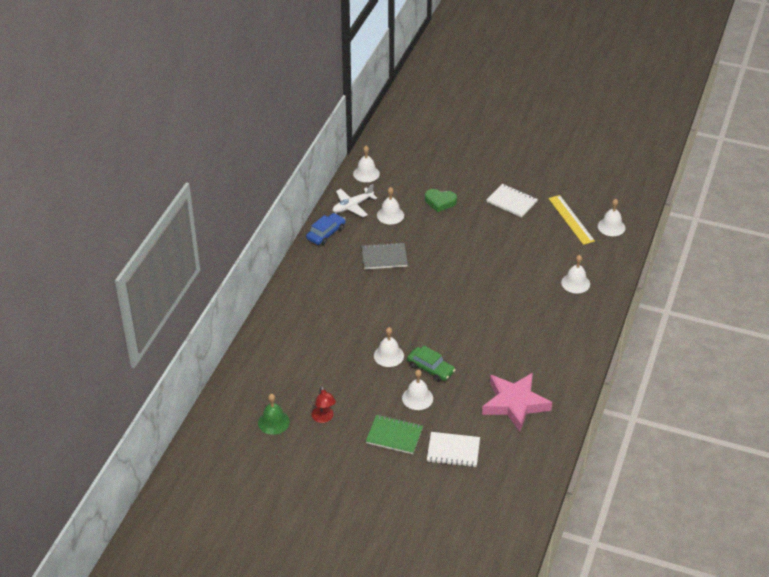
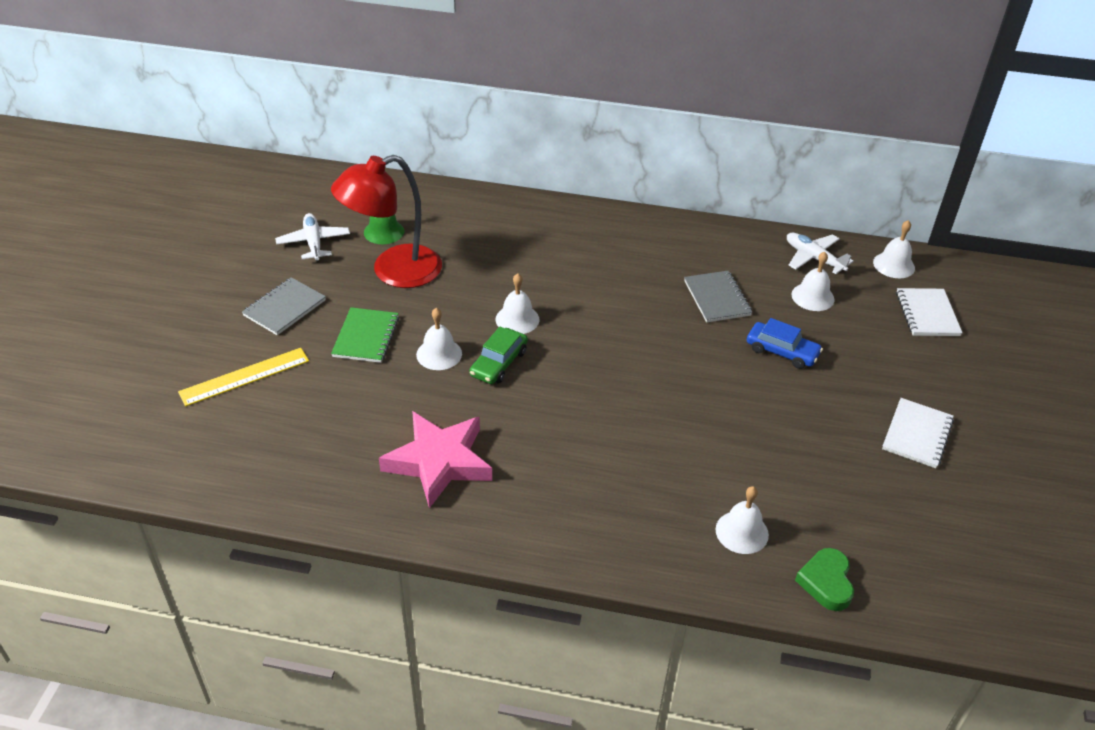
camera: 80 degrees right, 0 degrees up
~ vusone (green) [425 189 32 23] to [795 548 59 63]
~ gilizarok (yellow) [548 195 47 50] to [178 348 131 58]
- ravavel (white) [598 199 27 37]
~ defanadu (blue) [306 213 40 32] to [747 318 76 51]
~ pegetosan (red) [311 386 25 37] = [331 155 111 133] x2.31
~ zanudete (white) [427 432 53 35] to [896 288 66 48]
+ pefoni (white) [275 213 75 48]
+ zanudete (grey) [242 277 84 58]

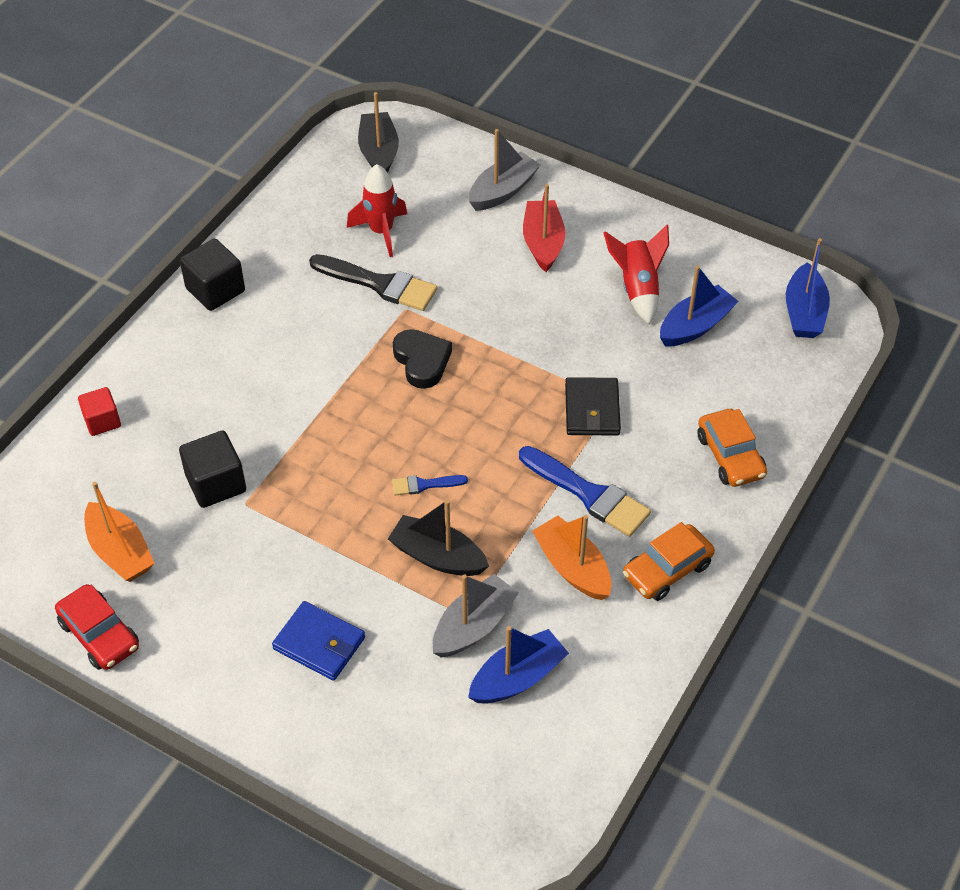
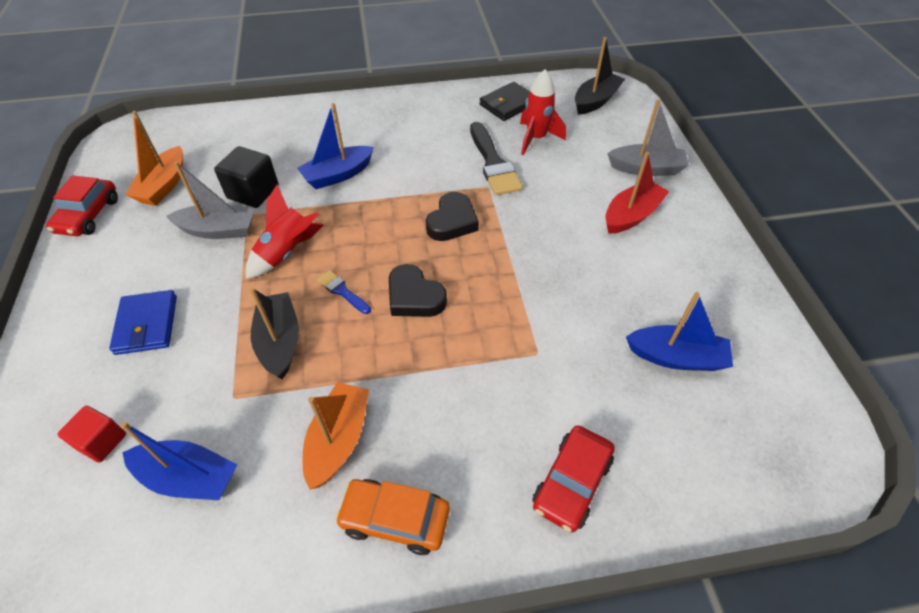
camera: 50 degrees right, 0 degrees up
~ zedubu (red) [603 225 66 99] to [246 185 77 94]
~ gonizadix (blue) [786 238 44 100] to [297 103 77 86]
- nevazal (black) [180 239 65 72]
~ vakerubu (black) [565 377 56 59] to [480 82 50 39]
~ nevazal (red) [78 387 43 49] to [58 406 68 57]
~ defanadu (orange) [698 409 69 78] to defanadu (red) [532 425 83 107]
- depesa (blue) [519 446 132 91]
~ gonizadix (grey) [433 574 86 84] to [166 161 89 78]
+ vusone (black) [389 264 58 53]

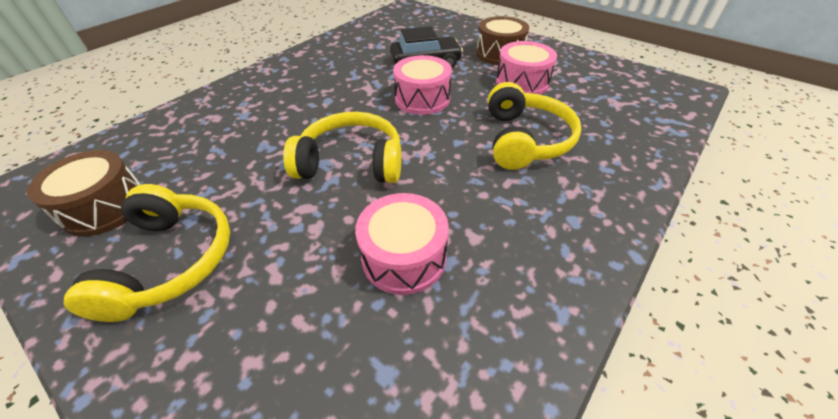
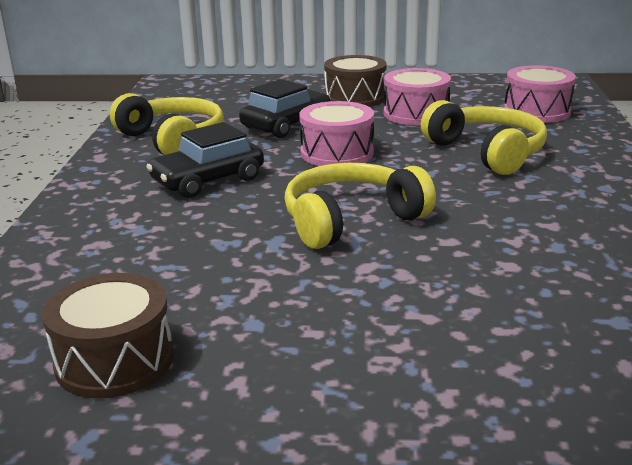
camera: 35 degrees left, 20 degrees down
~ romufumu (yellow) [64 184 166 138] to [110 93 114 62]
~ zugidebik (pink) [355 193 94 102] to [504 65 72 58]
+ defanadu (black) [146 122 118 76]

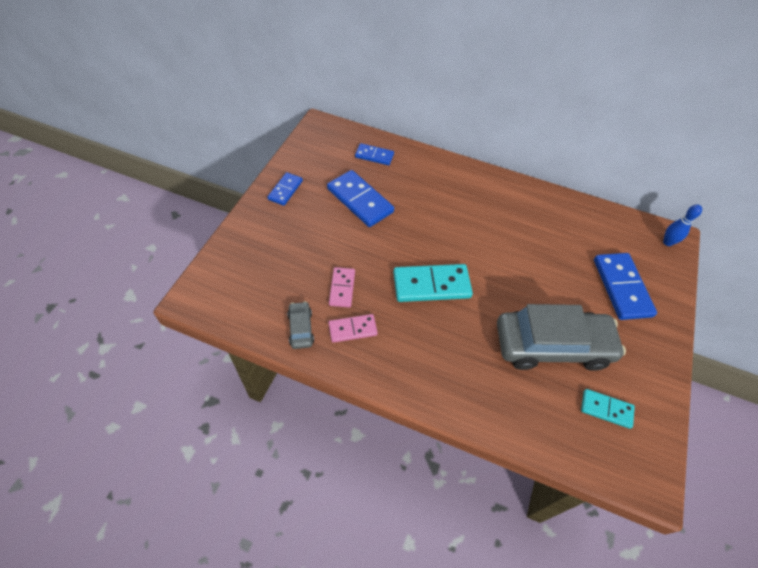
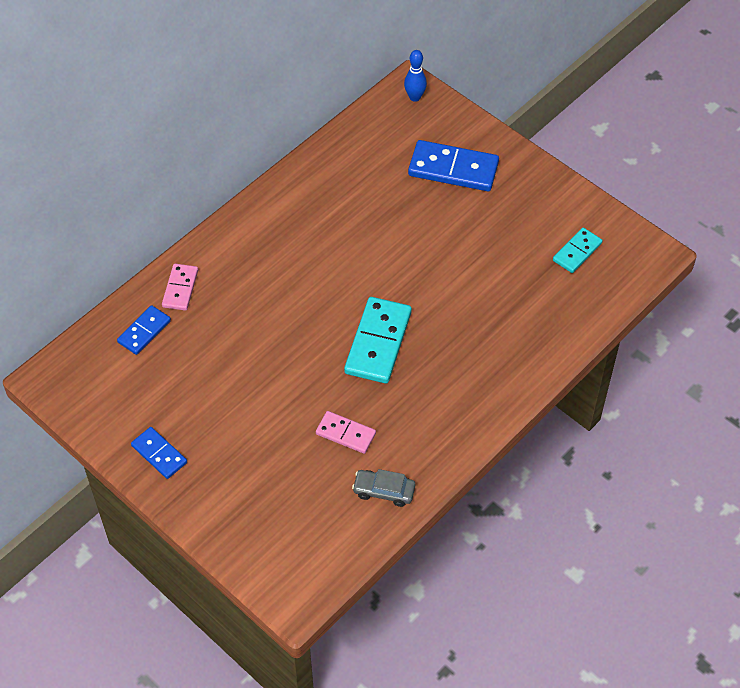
camera: 65 degrees left, 0 degrees up
- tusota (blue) [327 170 67 57]
- defanadu (grey) [497 304 129 67]
~ tusota (pink) [328 314 50 29] to [162 264 36 47]

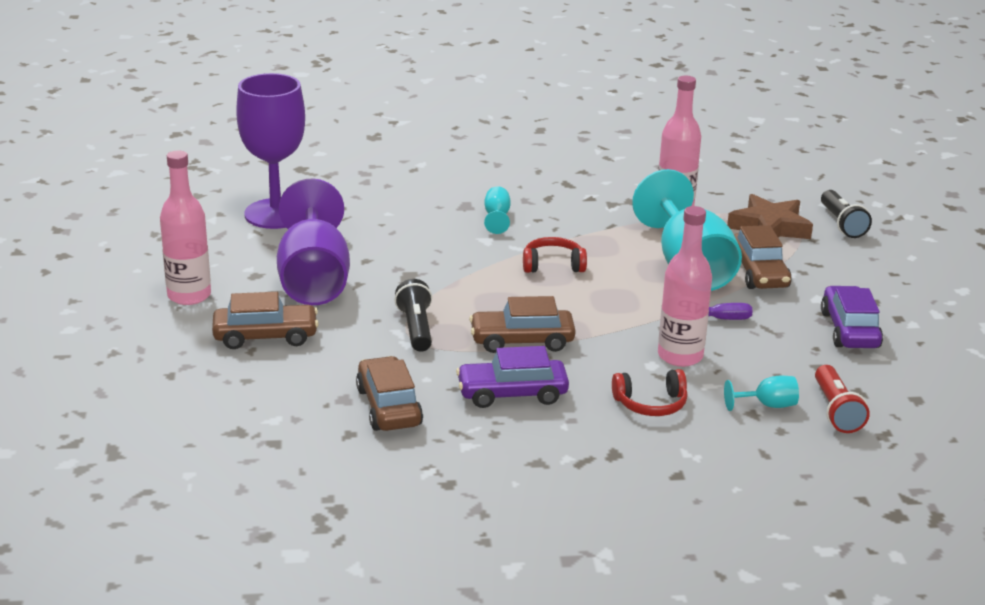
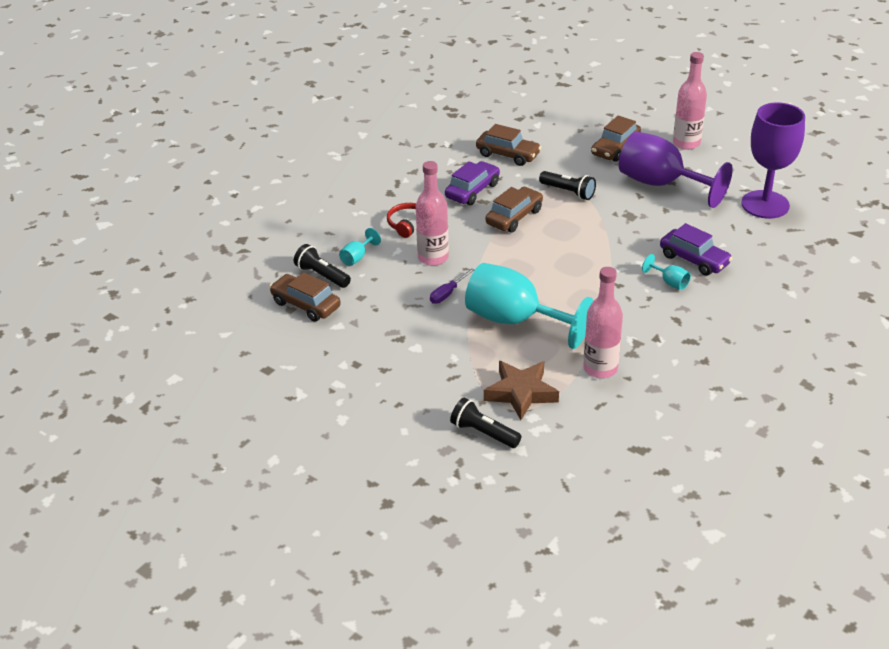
camera: 135 degrees right, 10 degrees up
~ defanadu (brown) [734 225 58 64] to [269 272 72 50]
- romufumu (red) [523 237 64 36]
~ defanadu (purple) [821 286 62 62] to [660 223 73 53]
~ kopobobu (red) [815 365 55 68] to kopobobu (black) [294 244 57 44]

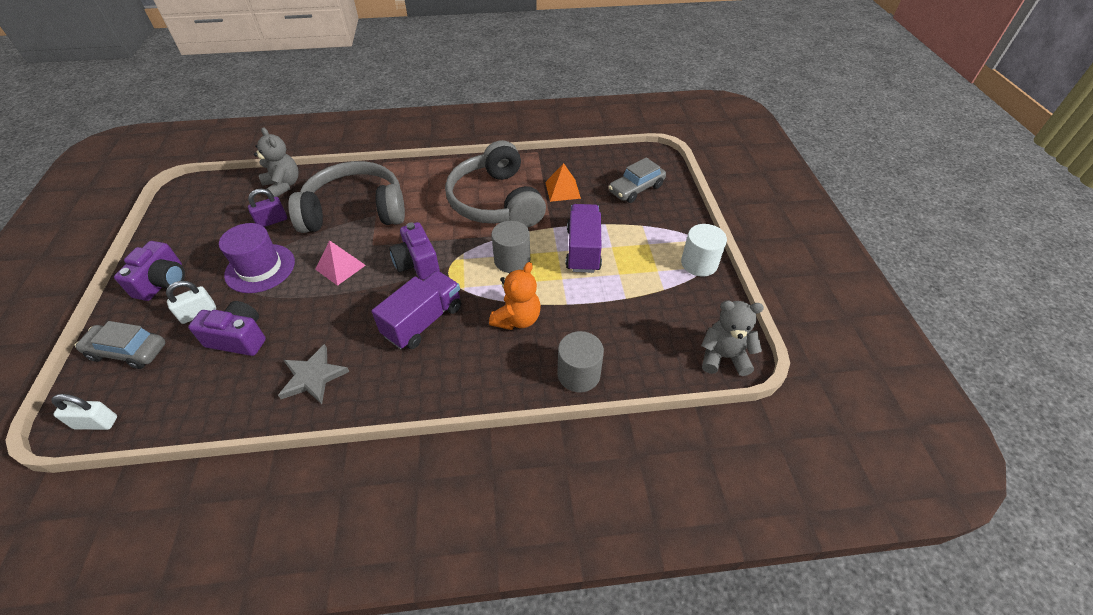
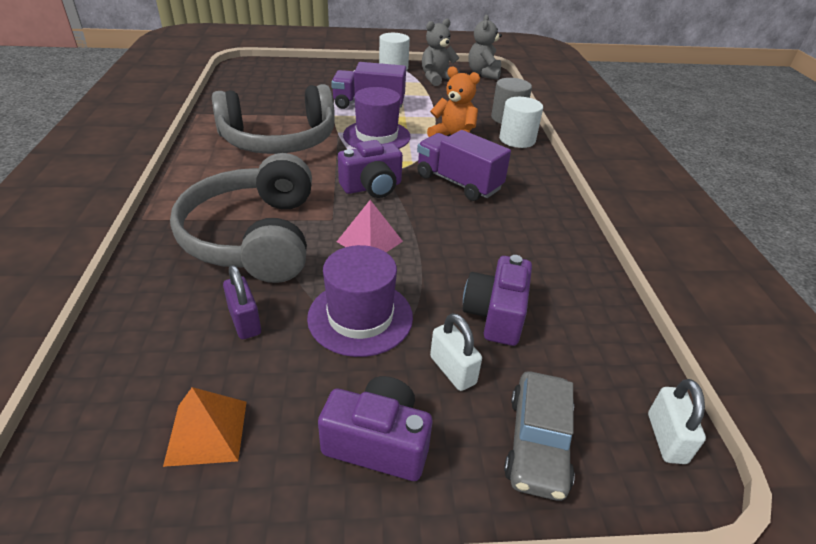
camera: 90 degrees left, 10 degrees down
~ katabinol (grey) [254 127 45 70] to [422 19 38 67]
- defanadu (grey) [608 157 58 46]
~ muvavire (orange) [545 163 36 39] to [163 387 83 80]
~ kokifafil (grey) [491 221 39 52] to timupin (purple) [343 87 68 62]
- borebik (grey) [278 344 72 60]
+ kokifafil (white) [499 97 44 51]

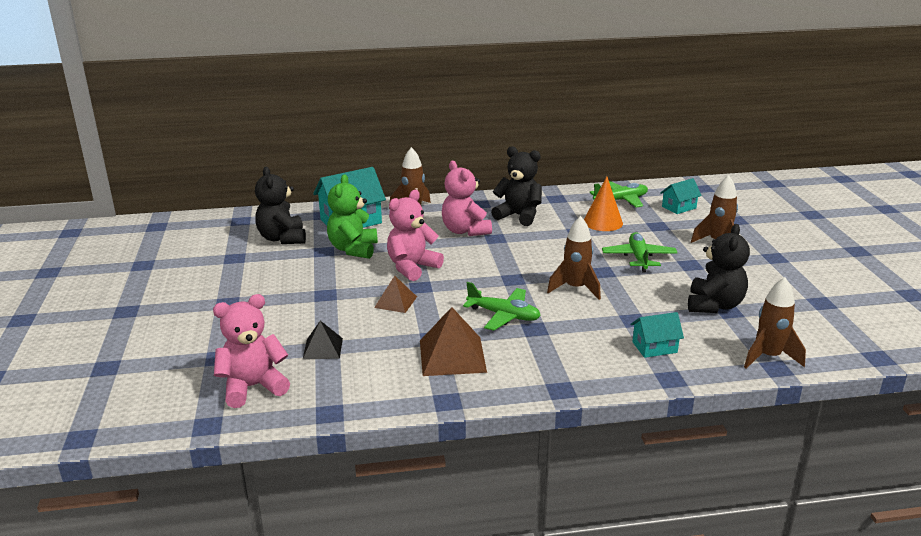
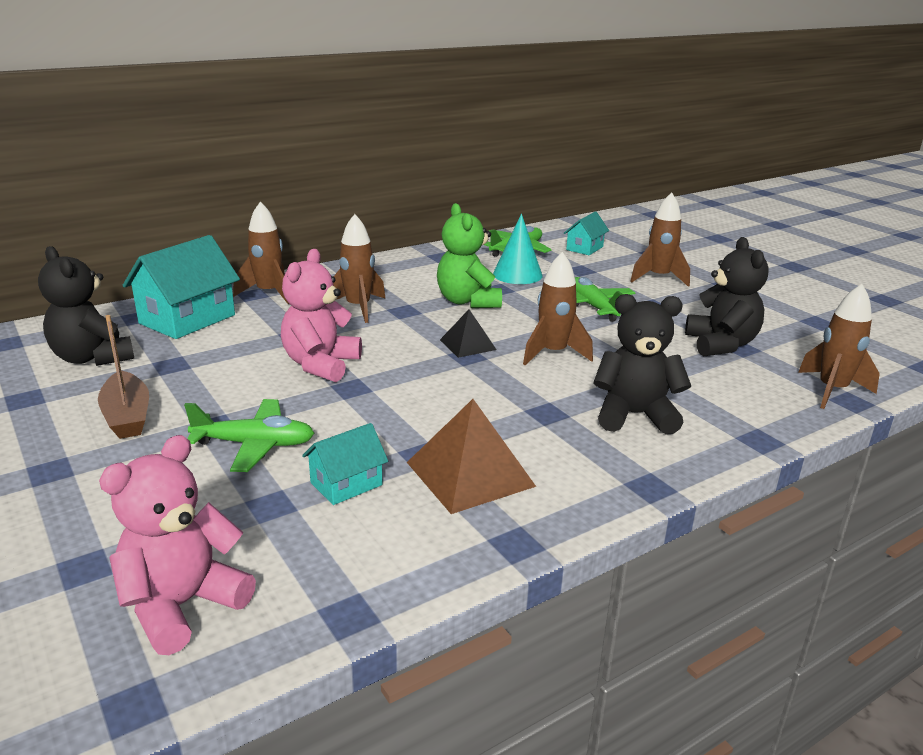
camera: 25 degrees left, 0 degrees up
~ katabinol (black) [491 146 51 80] to [593 294 98 141]
~ katabinol (pink) [442 161 50 75] to zedubu (brown) [333 214 53 109]
~ katabinol (green) [327 174 51 85] to [437 203 65 105]
~ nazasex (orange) [584 176 39 55] to nazasex (turquoise) [493 214 49 70]
- muvavire (brown) [374 276 43 37]
~ pefoni (green) [463 282 78 49] to [184 399 130 73]
~ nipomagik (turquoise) [630 312 54 46] to [302 423 86 82]
~ muvavire (black) [303 321 40 39] to [440 309 57 49]
+ gonizadix (brown) [98 315 51 124]

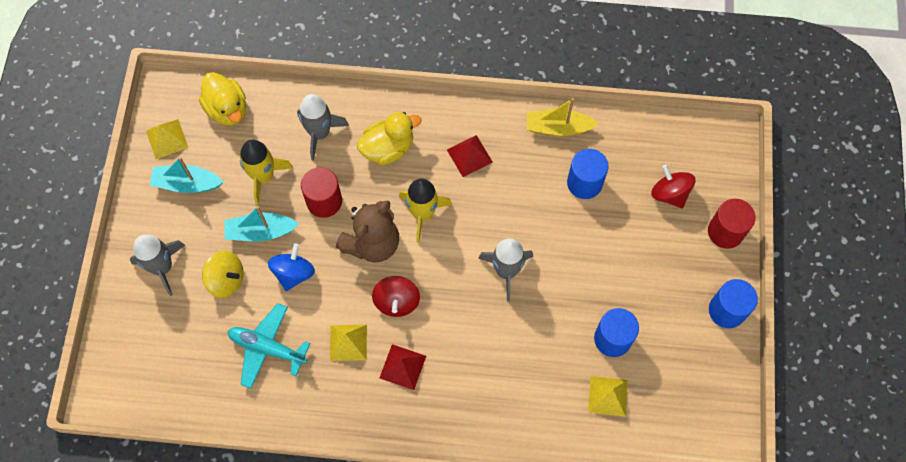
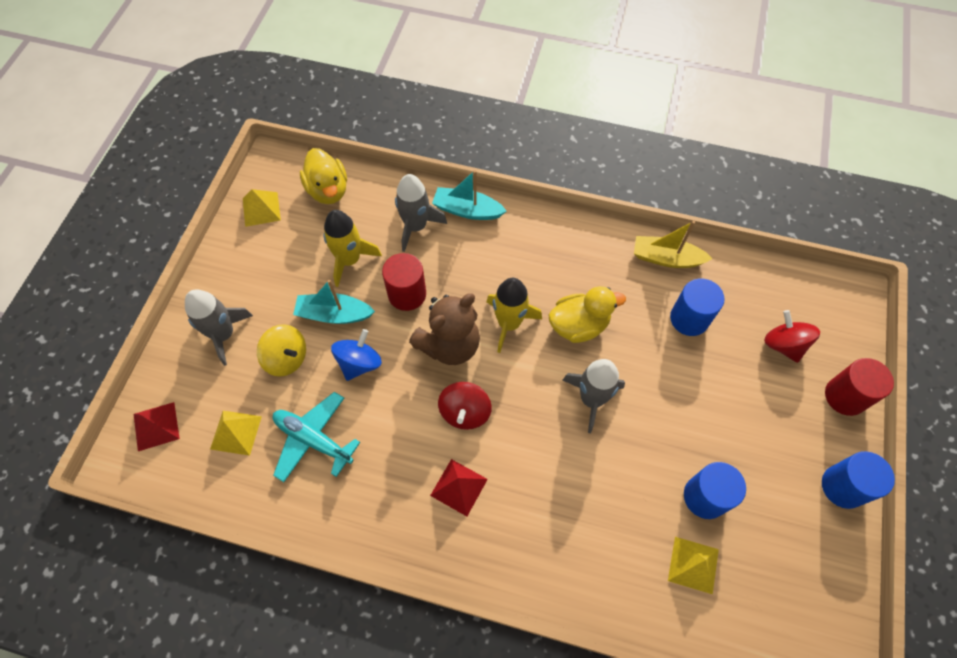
camera: 10 degrees right, 5 degrees down
~ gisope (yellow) [357 112 64 53] to [549 286 77 57]
~ muvavire (red) [447 135 46 42] to [134 402 46 49]
~ gonizadix (turquoise) [150 157 73 36] to [432 170 75 50]
~ muvavire (yellow) [330 325 37 36] to [210 411 52 45]

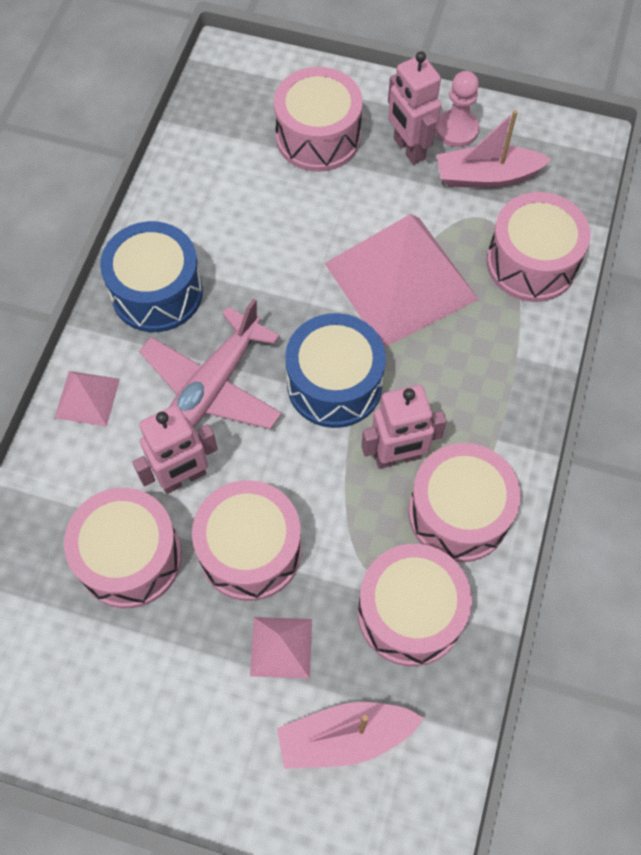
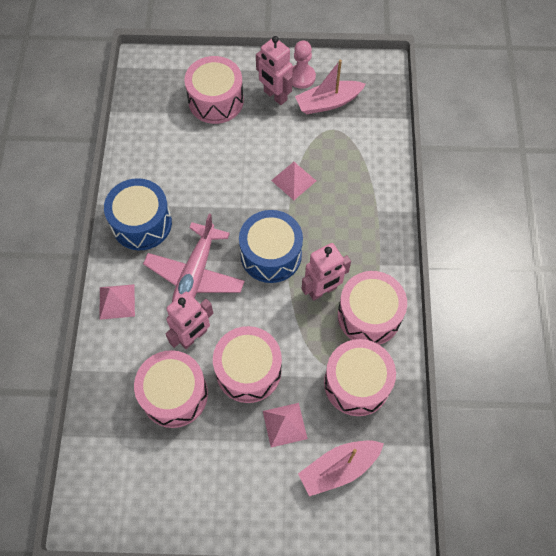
camera: 15 degrees left, 0 degrees up
- zugidebik (pink) [487 192 104 110]
~ muvavire (pink) [325 214 154 133] = [271 162 45 38] x0.45

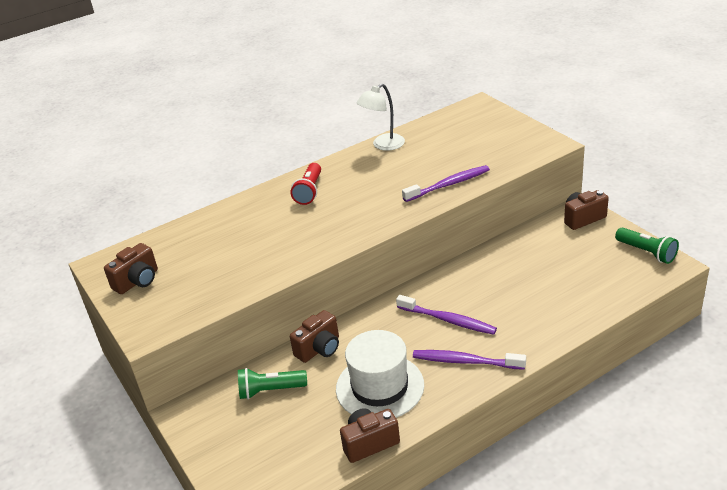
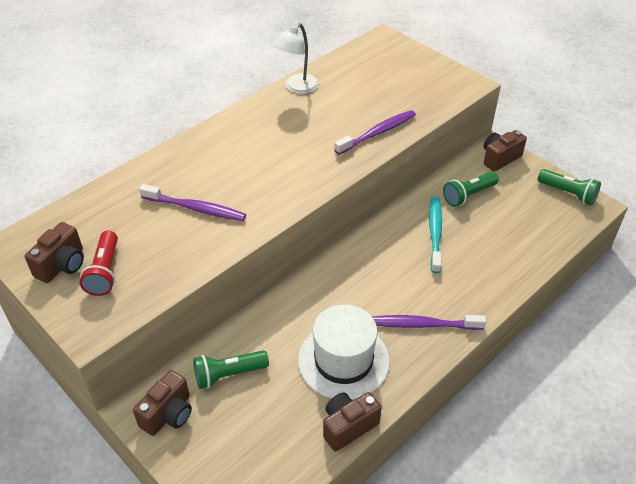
camera: 15 degrees left, 10 degrees up
~ kopobobu (red) [290 163 31 42] to [80 231 38 65]
~ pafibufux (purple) [396 295 101 40] to [139 184 107 37]
~ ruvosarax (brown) [290 310 49 53] to [133 370 59 66]
+ kopobobu (green) [443 172 56 35]
+ pafibufux (turquoise) [429 196 13 78]

